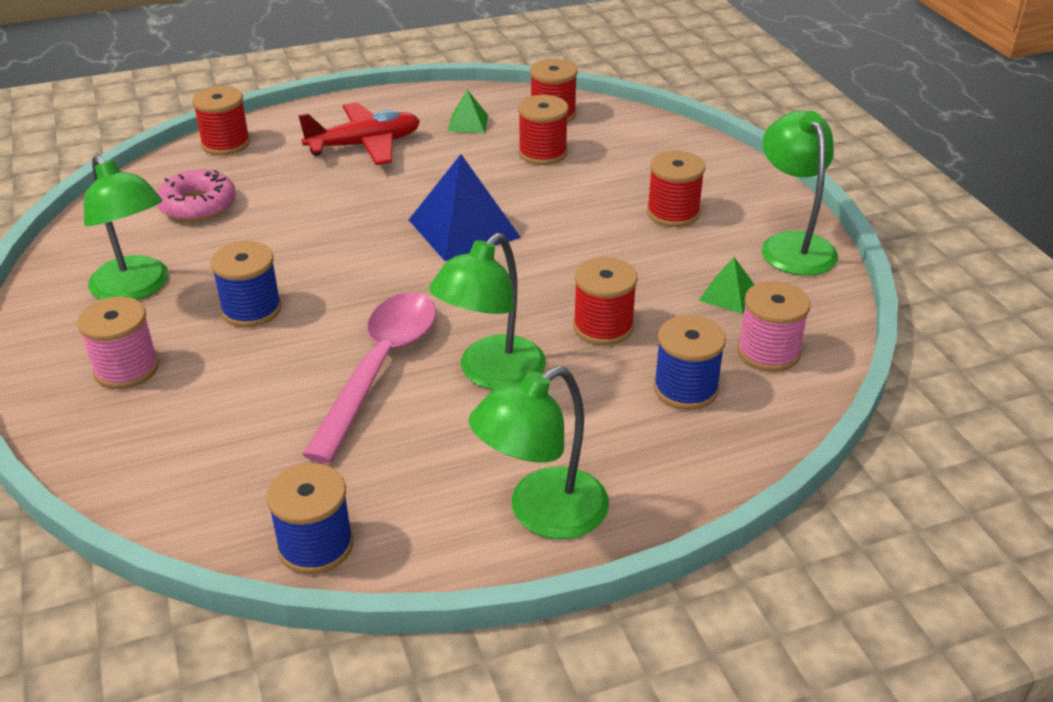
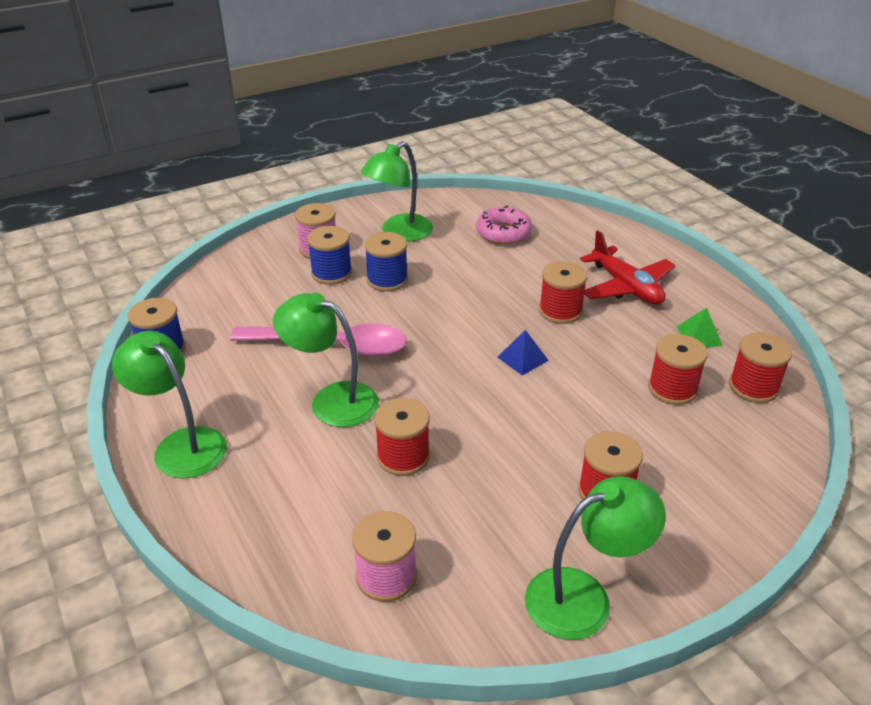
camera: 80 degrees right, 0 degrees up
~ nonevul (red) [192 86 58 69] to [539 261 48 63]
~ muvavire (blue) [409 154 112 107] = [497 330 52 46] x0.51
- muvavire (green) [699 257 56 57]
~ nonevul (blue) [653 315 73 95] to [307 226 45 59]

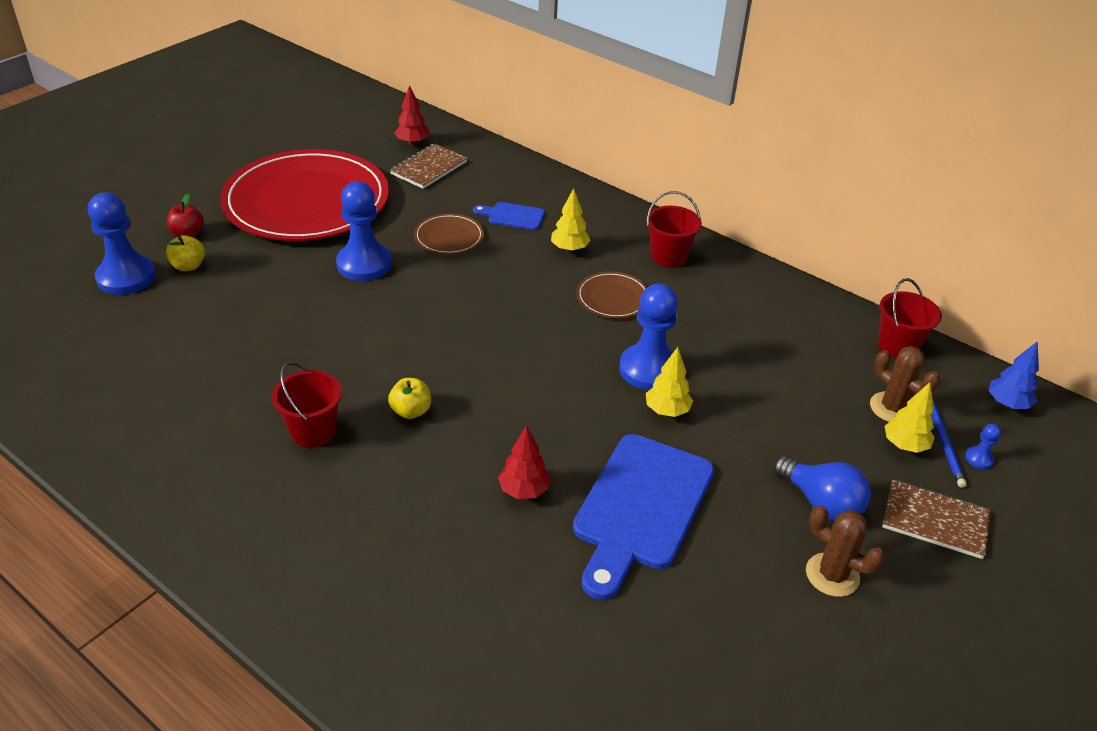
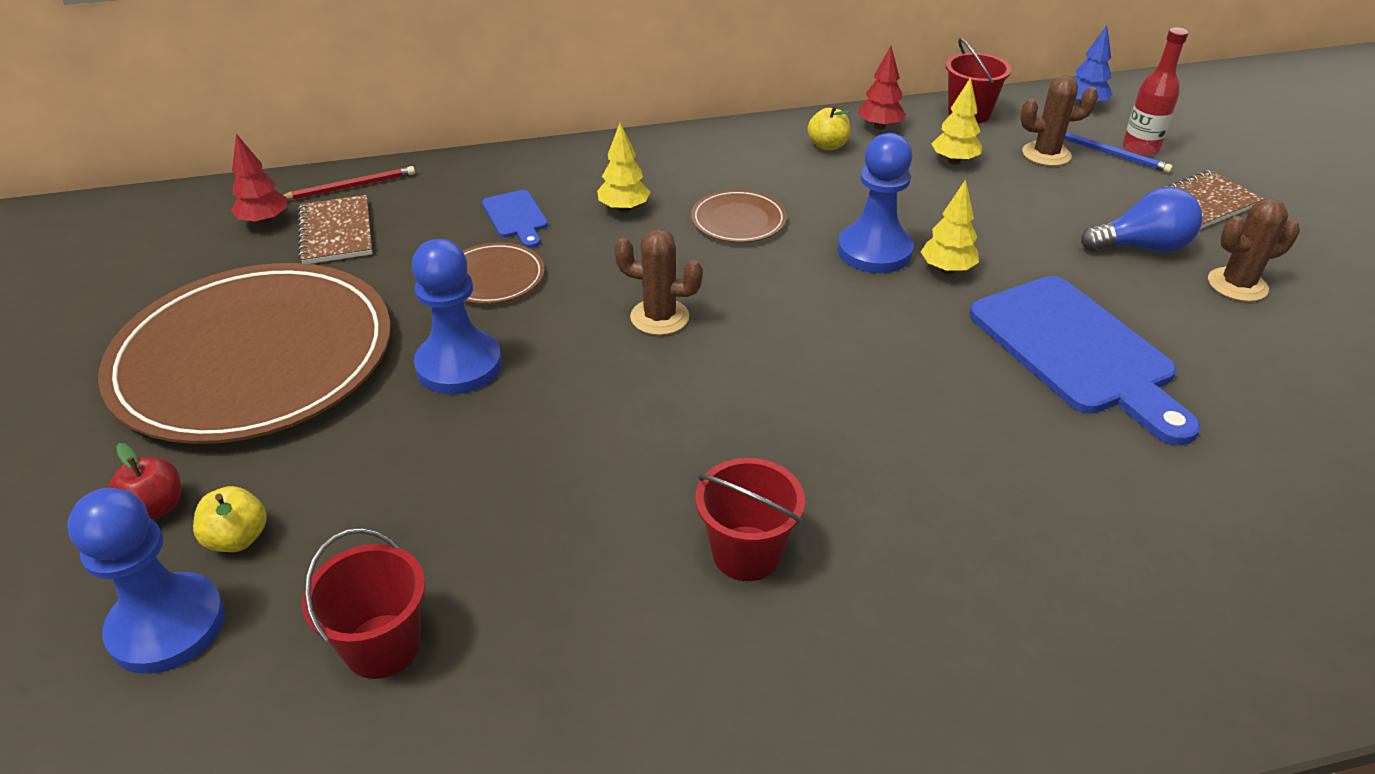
camera: 50 degrees left, 0 degrees up
~ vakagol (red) [220 149 169 92] to vakagol (brown) [98 263 293 181]
~ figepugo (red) [647 191 55 76] to [302 528 123 151]
~ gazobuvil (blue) [473 202 72 28] = [482 190 66 58] 75 degrees counterclockwise
~ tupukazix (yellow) [388 378 43 41] to [808 105 43 46]
~ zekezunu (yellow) [885 382 50 71] to [931 77 51 88]
~ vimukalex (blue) [965 424 36 45] to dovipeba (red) [1123 28 65 128]
~ zekezunu (red) [498 425 52 74] to [858 46 48 84]
+ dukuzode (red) [284 166 131 34]
+ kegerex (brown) [614 229 89 106]

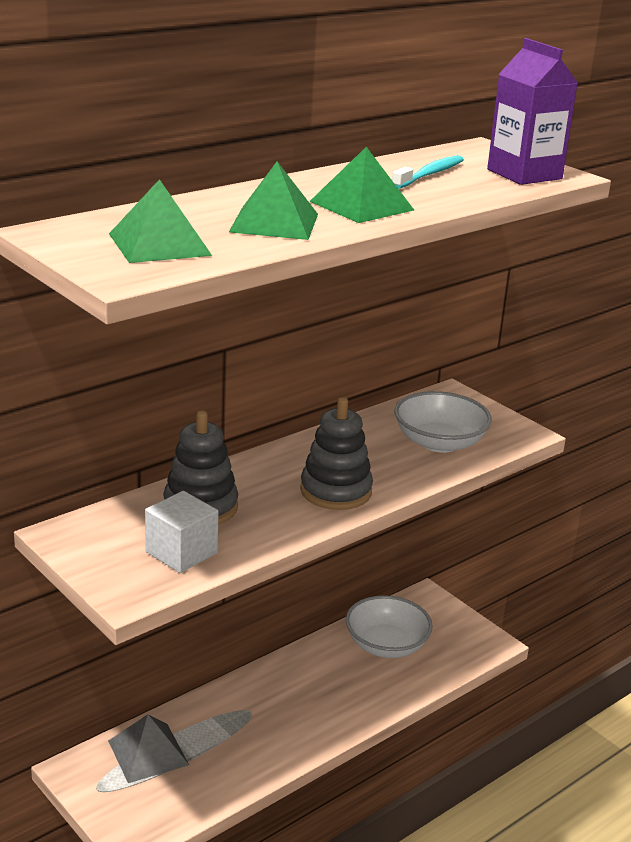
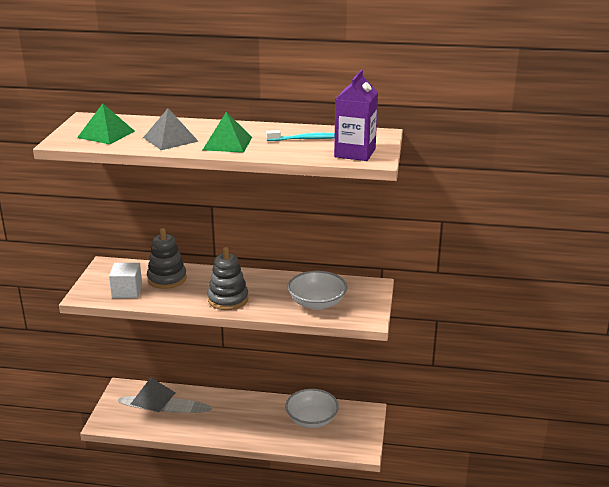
camera: 50 degrees right, 0 degrees up
~ muvavire (green) [229 162 89 78] to muvavire (grey) [143 108 56 42]

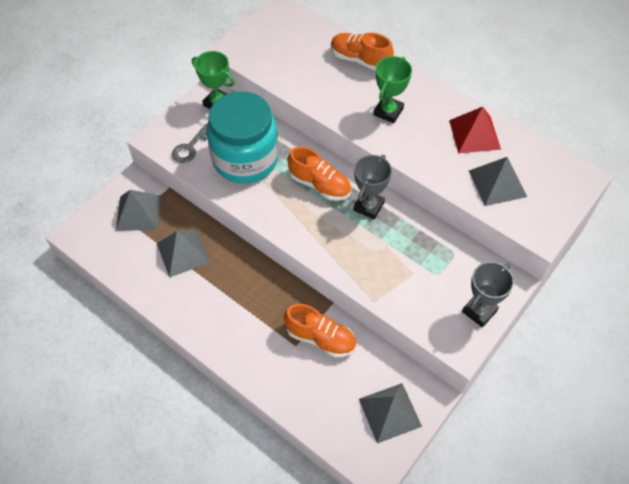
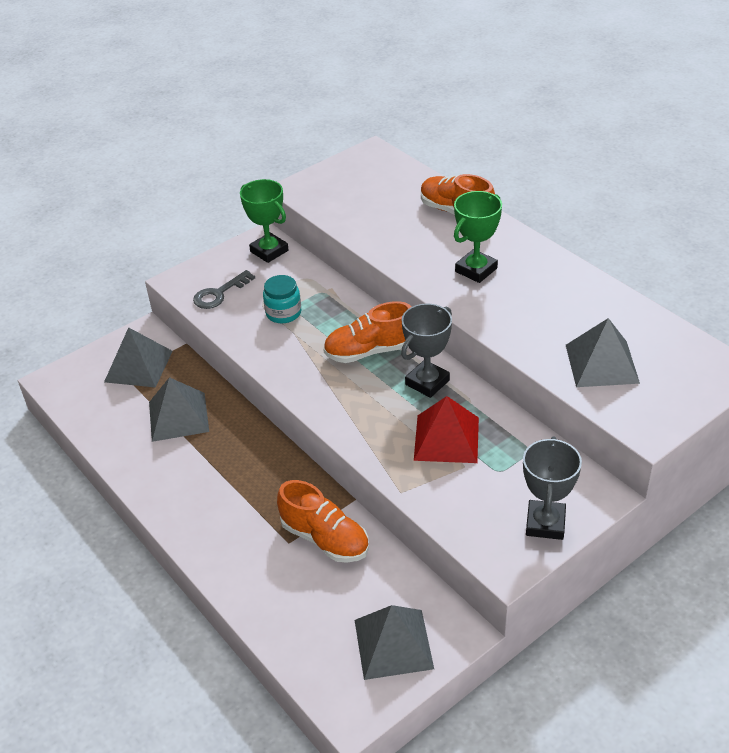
camera: 15 degrees right, 15 degrees down
~ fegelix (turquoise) [207 91 72 92] = [263 275 38 48] x0.41
~ muvavire (red) [449 107 52 47] to [414 396 65 67]
~ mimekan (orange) [288 147 63 54] = [323 301 89 62] 120 degrees clockwise
~ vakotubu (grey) [462 262 52 65] = [523 436 59 104] 45 degrees counterclockwise

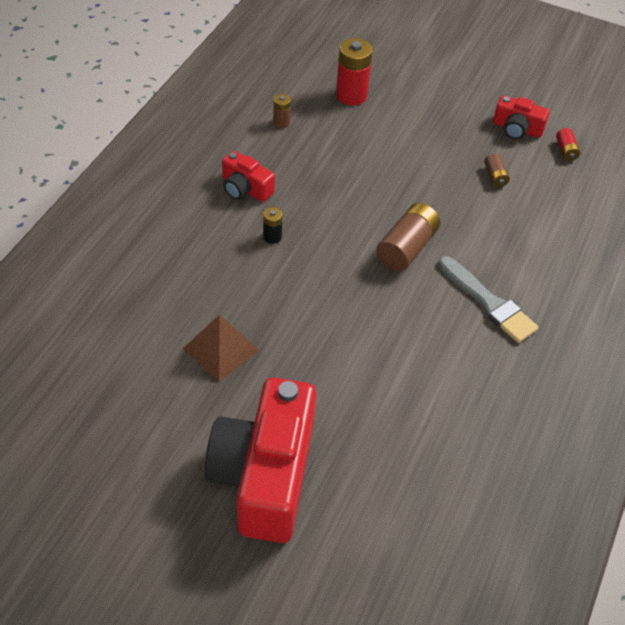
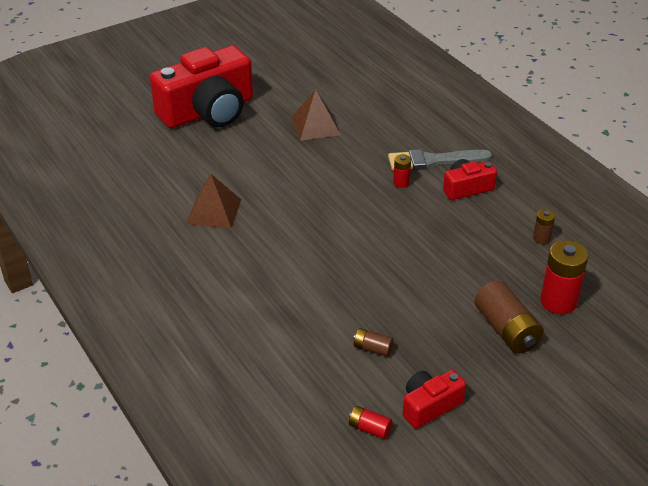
camera: 125 degrees right, 10 degrees down
~ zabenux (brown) [376 203 64 68] to [475 281 69 73]
~ zabenux (black) [263 207 20 37] to zabenux (red) [393 154 18 34]
~ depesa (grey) [438 256 101 87] to [388 149 104 21]
~ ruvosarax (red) [205 377 111 166] = [150 46 103 82] 105 degrees clockwise
+ muvavire (brown) [186 174 55 55]

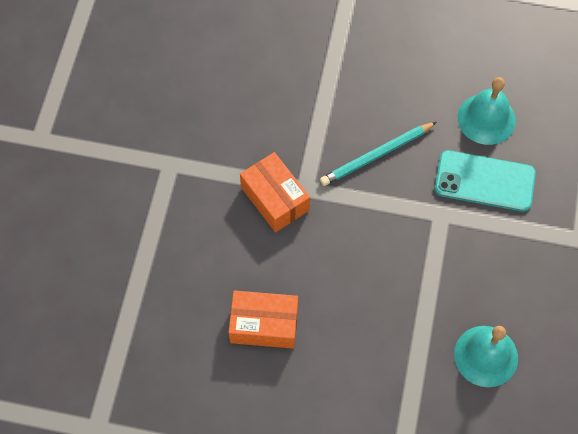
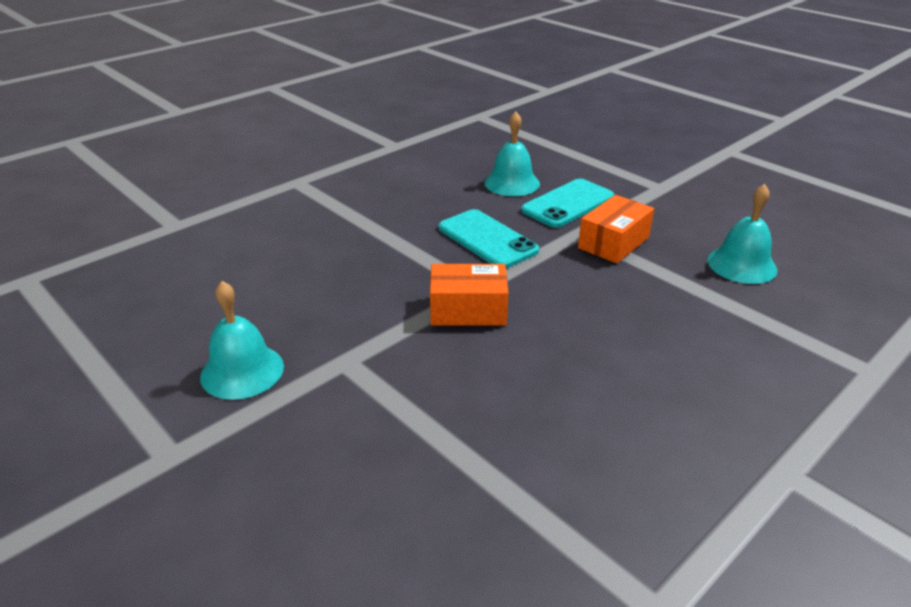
camera: 55 degrees left, 30 degrees down
~ dukuzode (turquoise) [320 122 117 64] to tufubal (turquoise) [439 209 100 59]
~ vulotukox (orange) [229 290 69 59] to [578 195 76 69]
+ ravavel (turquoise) [200 281 84 119]

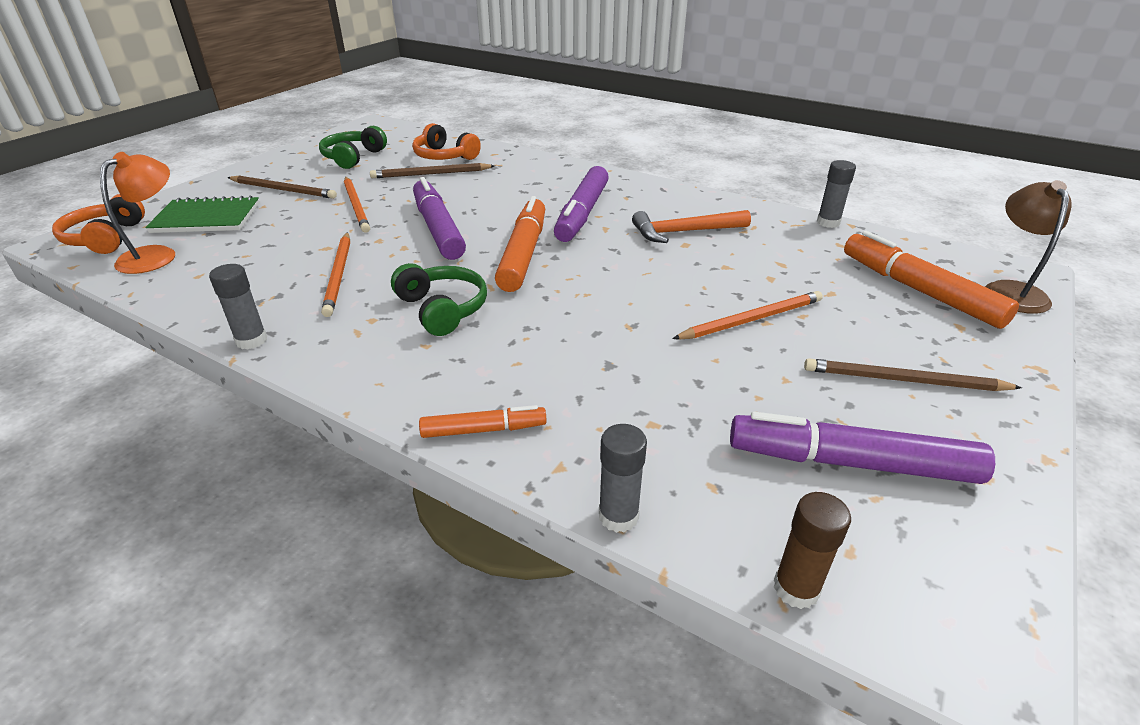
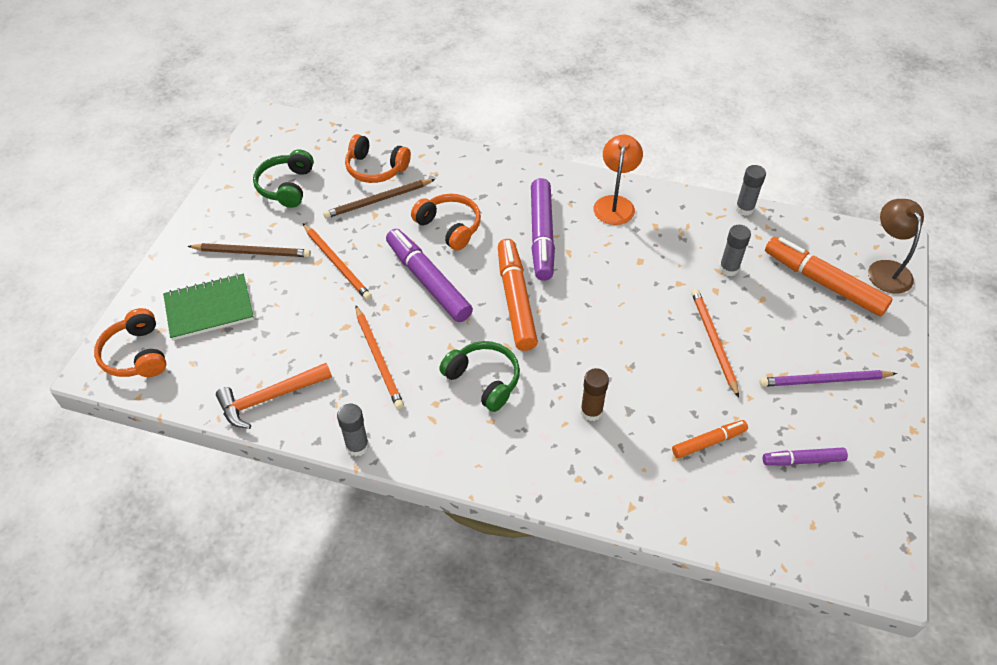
camera: 15 degrees left, 15 degrees up
~ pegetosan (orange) [100 152 75 122] to [593 134 50 91]
~ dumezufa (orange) [632 210 119 33] to [216 363 116 66]
~ dukuzode (orange) [672 291 151 49] = [691 289 48 109] 60 degrees counterclockwise
~ dukuzode (brown) [804 358 218 33] to dukuzode (purple) [760 370 137 17]
~ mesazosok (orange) [419 405 128 33] to [672 420 76 38]
~ mesazosok (purple) [730 412 265 72] = [763 447 85 19] x0.55
~ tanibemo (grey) [599 424 48 109] to [719 225 32 51]
~ tanibemo (brown) [773 492 78 117] to [580 368 29 53]
+ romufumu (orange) [411 194 70 57]

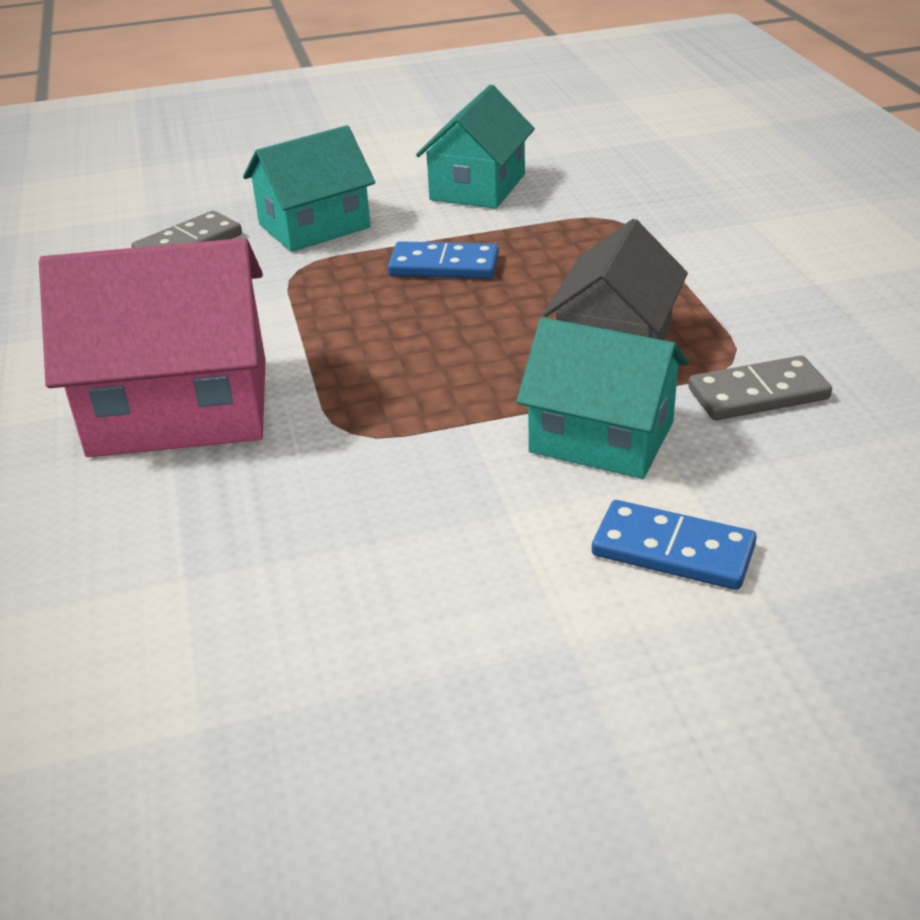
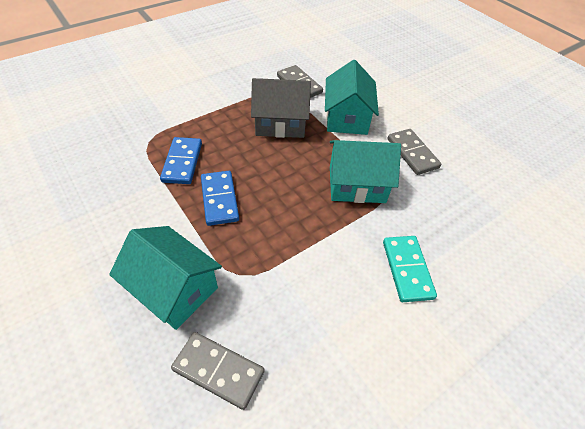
camera: 115 degrees left, 15 degrees up
~ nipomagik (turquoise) [416 85 119 124] to [330 140 71 63]
~ nipomagik (pink) [39 238 227 219] to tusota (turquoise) [383 236 54 66]
~ tusota (blue) [592 500 165 90] to [160 137 42 47]
+ tusota (grey) [388 129 53 46]

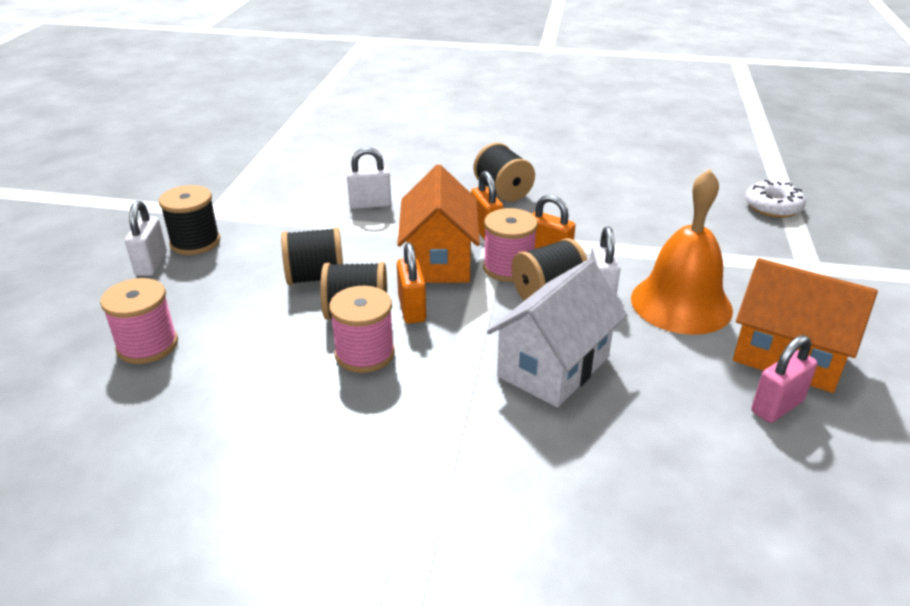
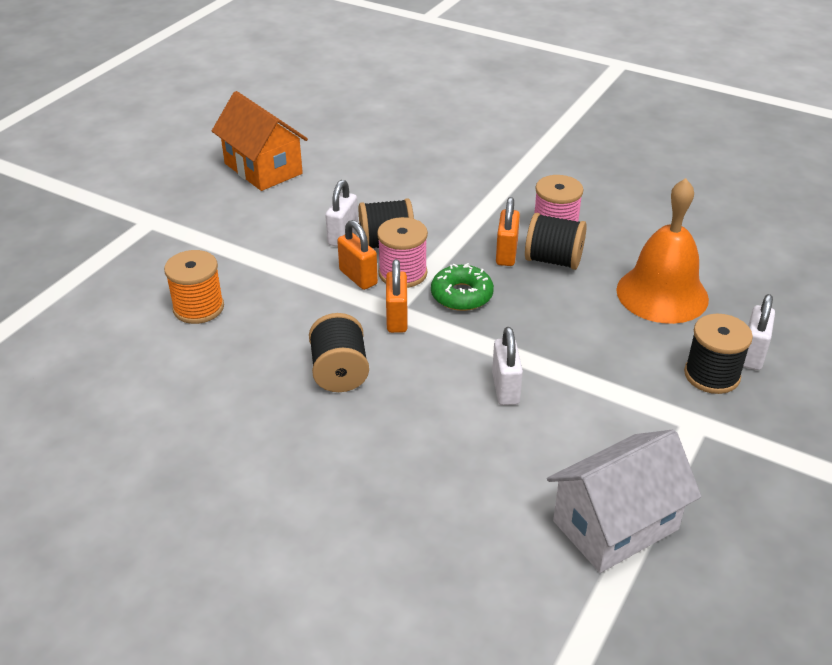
camera: 160 degrees left, 5 degrees up
~ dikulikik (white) [347 147 44 62] = [492 327 31 78] 75 degrees clockwise
~ nipomagik (orange) [397 164 83 119] to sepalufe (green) [431 263 63 48]
~ ravavel (orange) [631 169 102 166] to [616 178 93 146]
- sepalufe (white) [745 180 61 38]
- nonevul (black) [281 227 62 58]
~ nipomagik (white) [487 259 140 148] to [547 429 154 144]
- nonevul (pink) [100 278 78 86]
- dikulikik (pink) [751 335 66 88]
+ nonevul (orange) [164 250 60 74]

